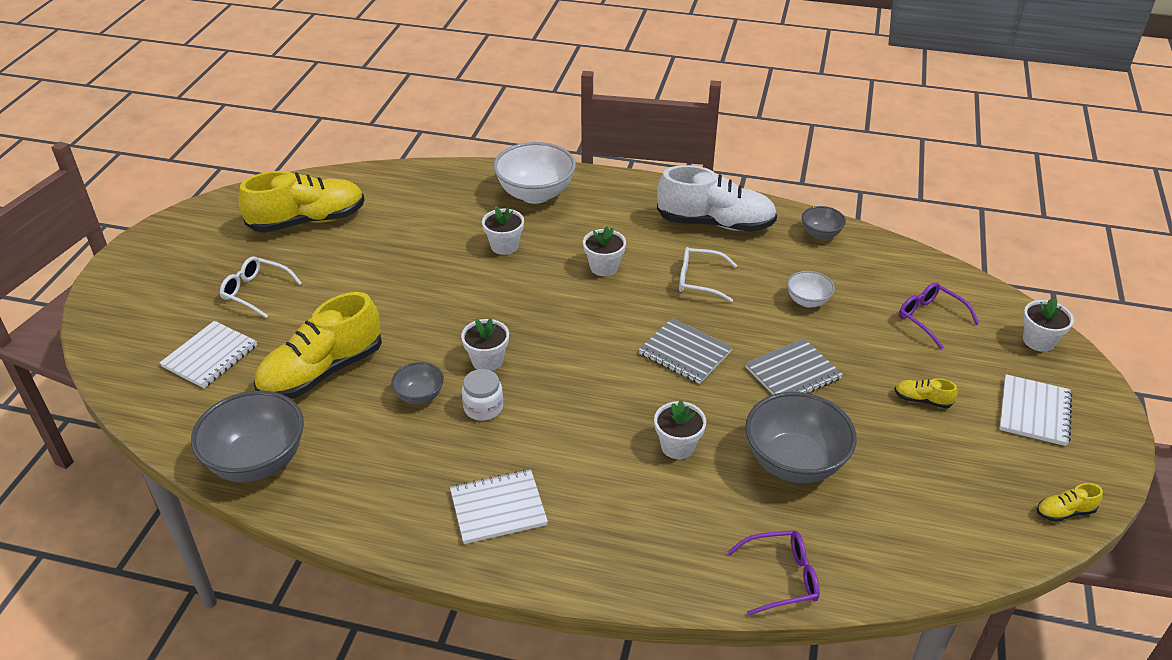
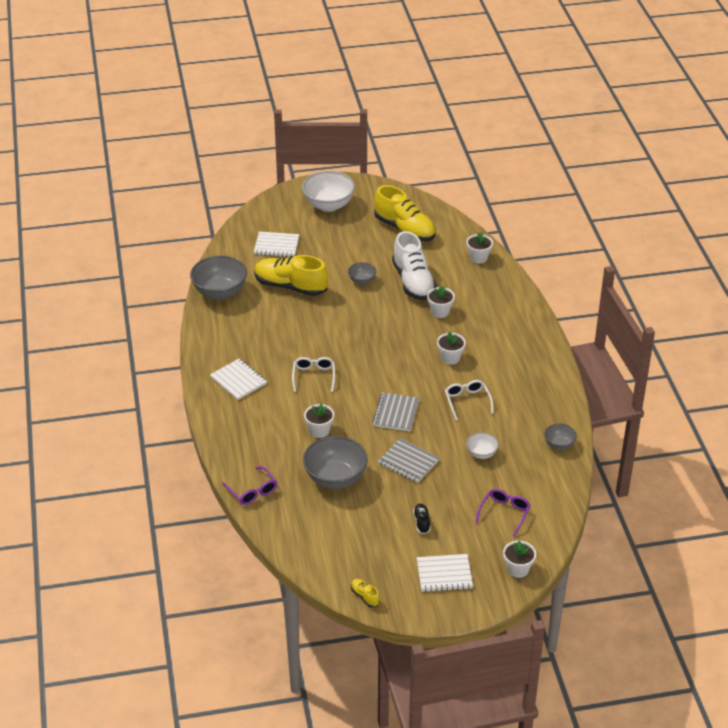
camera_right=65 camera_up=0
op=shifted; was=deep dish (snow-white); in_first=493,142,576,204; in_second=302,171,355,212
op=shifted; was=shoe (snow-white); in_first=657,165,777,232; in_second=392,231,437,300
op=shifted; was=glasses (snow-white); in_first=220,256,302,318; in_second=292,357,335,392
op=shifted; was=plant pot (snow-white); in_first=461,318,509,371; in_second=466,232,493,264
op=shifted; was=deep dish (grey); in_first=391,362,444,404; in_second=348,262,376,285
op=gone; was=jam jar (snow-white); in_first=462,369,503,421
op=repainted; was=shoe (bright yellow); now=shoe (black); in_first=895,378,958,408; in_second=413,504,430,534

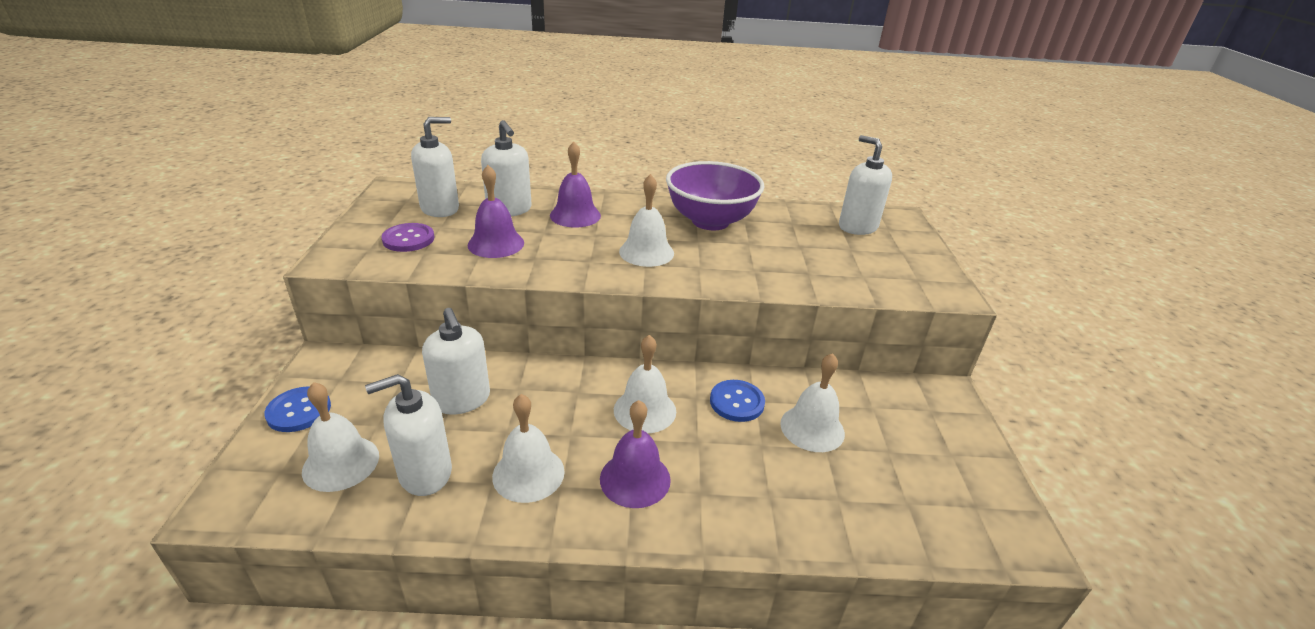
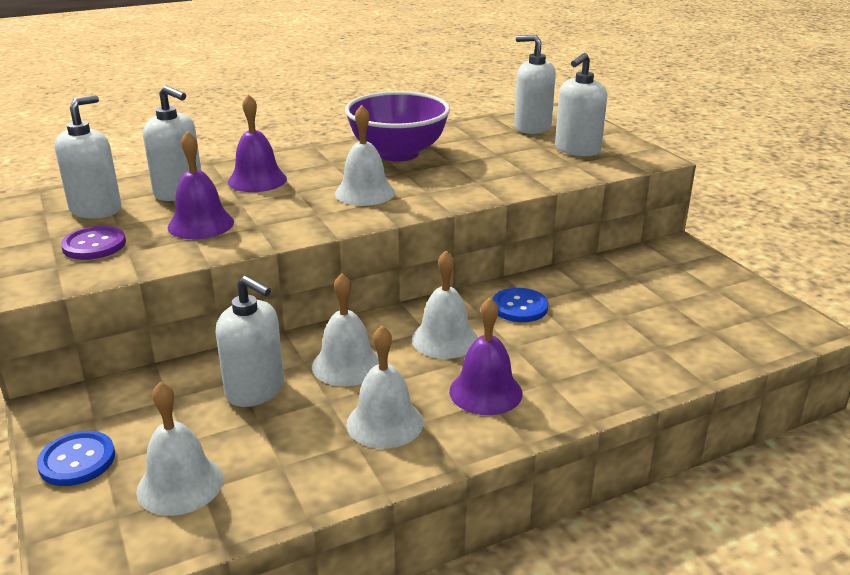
camera_right=-25 camera_up=-5
op=shifted; was=school bell (snow-white); in_first=780,353,845,452; in_second=312,273,379,386
op=shifted; was=pump bottle (snow-white); in_first=365,374,452,496; in_second=555,53,607,156

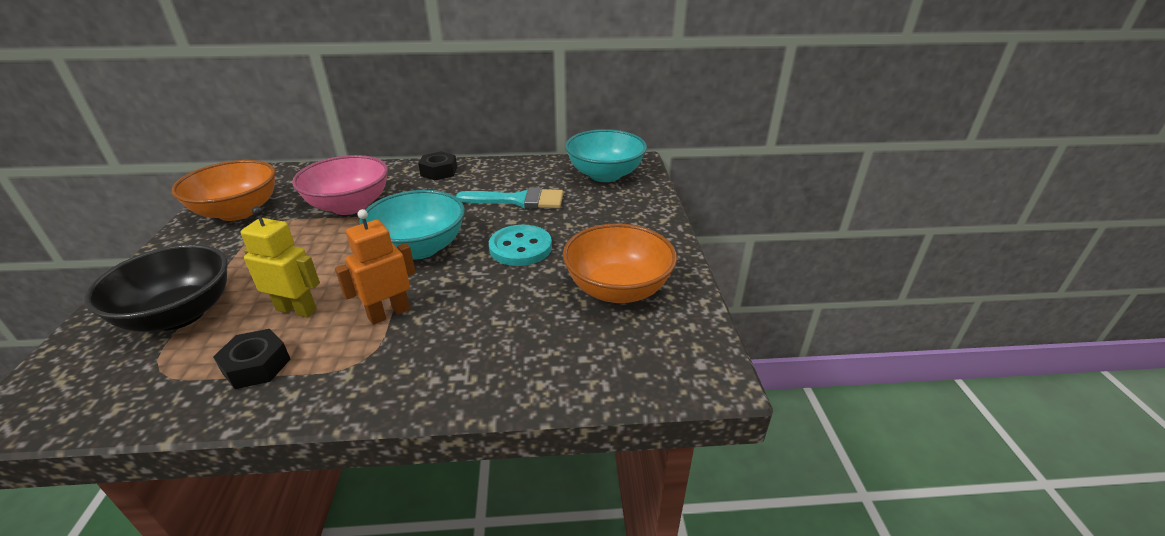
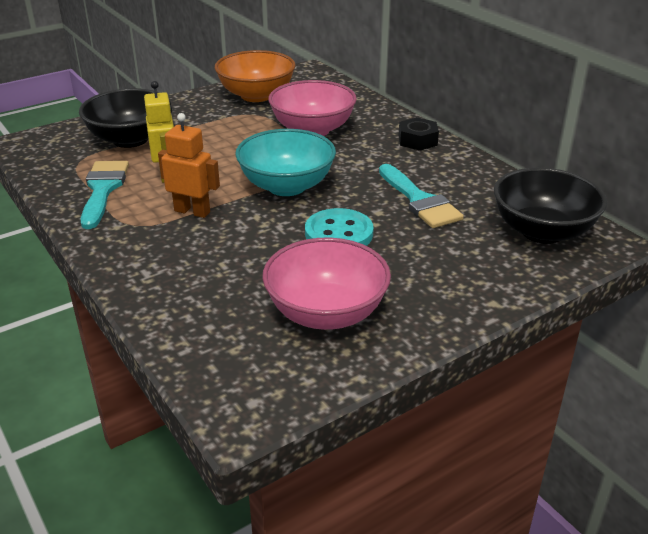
camera_right=60 camera_up=0
op=repainted; was=deep dish (teal); now=deep dish (black); in_first=565,129,647,182; in_second=494,168,607,244
op=repainted; was=deep dish (orange); now=deep dish (rosy); in_first=563,223,677,303; in_second=263,238,391,330
op=swapped; was=nut (black); now=paint brush (teal); in_first=213,329,290,389; in_second=81,161,129,229

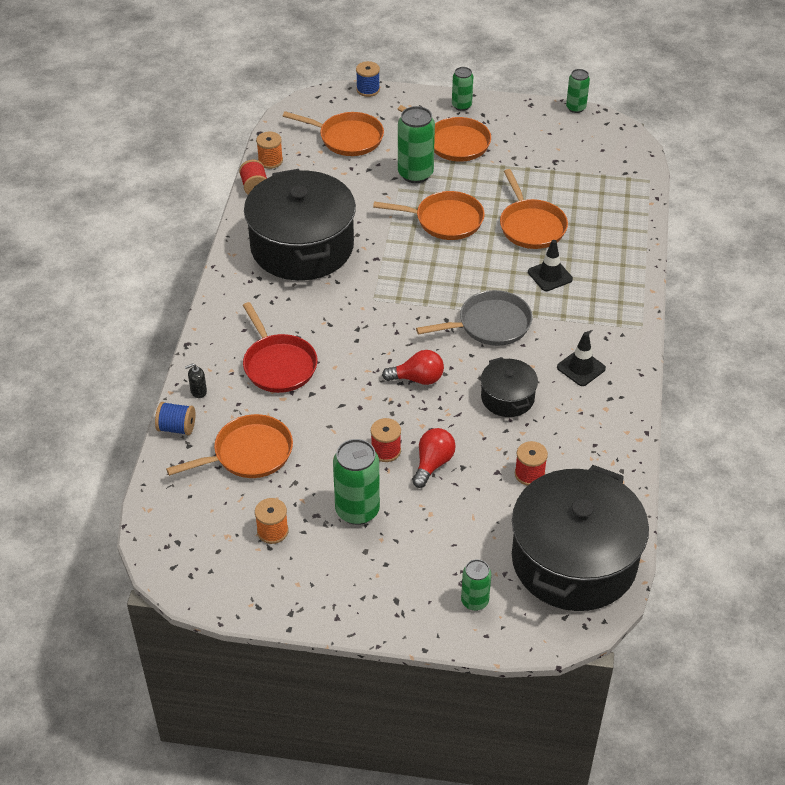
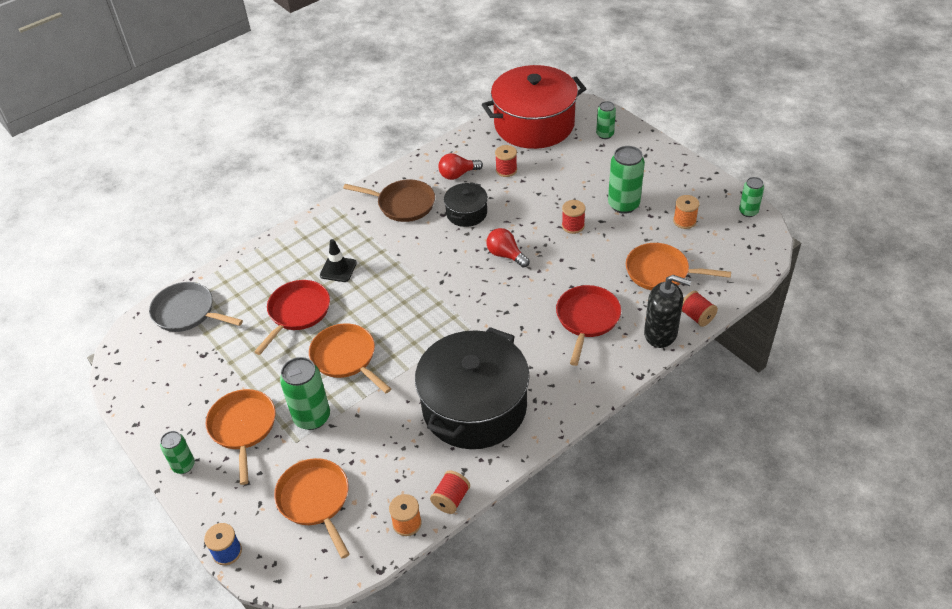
camera_right=-135 camera_up=0
op=shifted; was=soda can (green); in_first=566,69,590,113; in_second=739,177,764,217
op=repainted; was=skillet (orange); now=skillet (scarlet); in_first=500,169,568,249; in_second=254,280,330,355
op=shifted; was=skillet (grey); in_first=416,290,533,346; in_second=149,282,243,332
op=swapped; was=traffic cone (black); now=skillet (dark brown); in_first=557,332,606,386; in_second=343,179,435,222
op=scaled; was=pump bottle (black); in_first=185,363,207,398; in_second=644,275,691,348; ratio=2.35
op=repainted; was=reel of thread (cobalt); now=reel of thread (scarlet); in_first=155,402,196,435; in_second=682,291,718,327
op=shifted; was=bulb (scarlet); in_first=412,428,456,488; in_second=438,153,483,180
op=repainted; was=stockpot (black); now=stockpot (scarlet); in_first=512,465,649,611; in_second=482,65,586,149

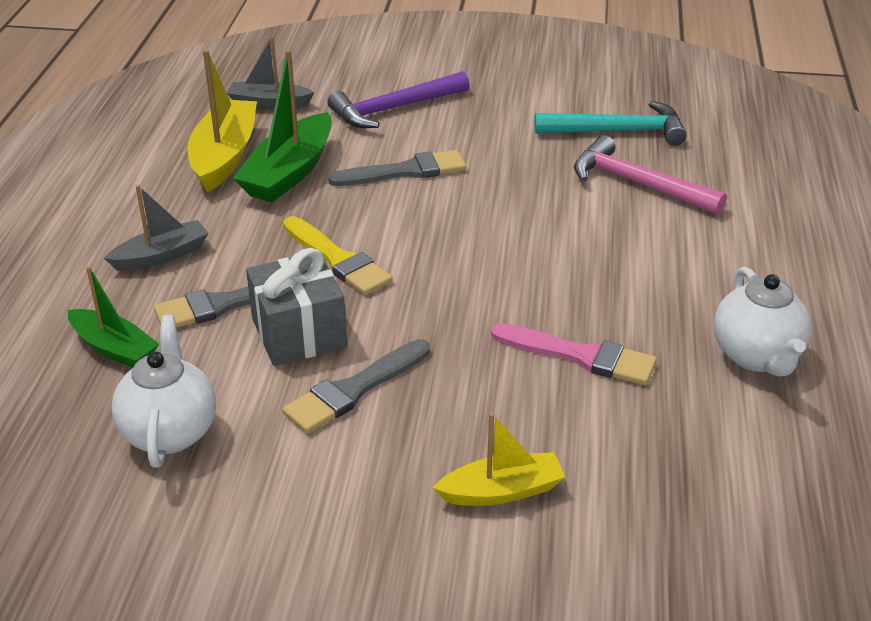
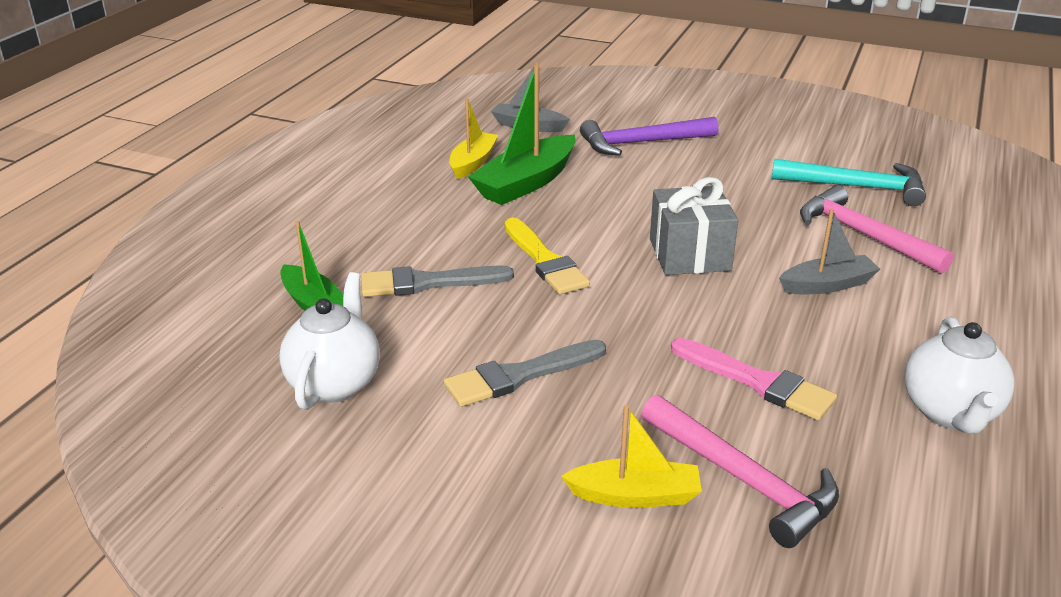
camera_right=15 camera_up=-5
op=scaled; was=toy boat (bright yellow); in_first=188,50,257,192; in_second=449,98,499,179; ratio=0.63
op=gone; was=paint brush (grey); in_first=328,150,466,186
op=shifted; was=toy boat (grey); in_first=104,185,209,271; in_second=779,209,880,294
op=shifted; was=present (grey); in_first=246,248,347,366; in_second=650,177,738,275
op=new; now=claw hammer (rosy); in_second=641,395,839,548

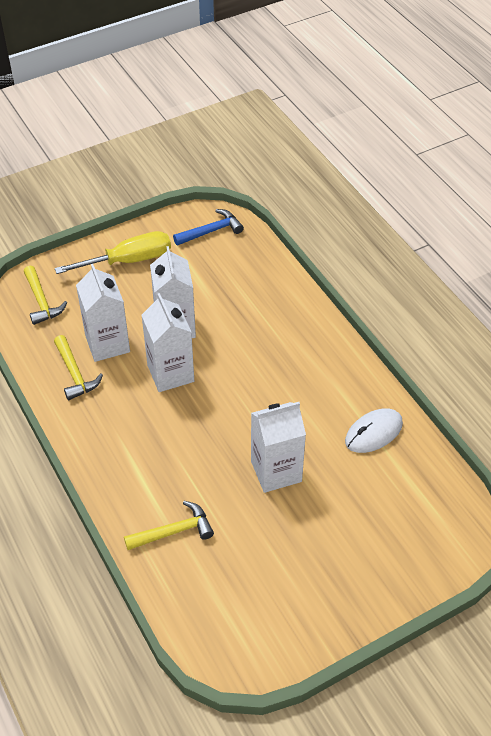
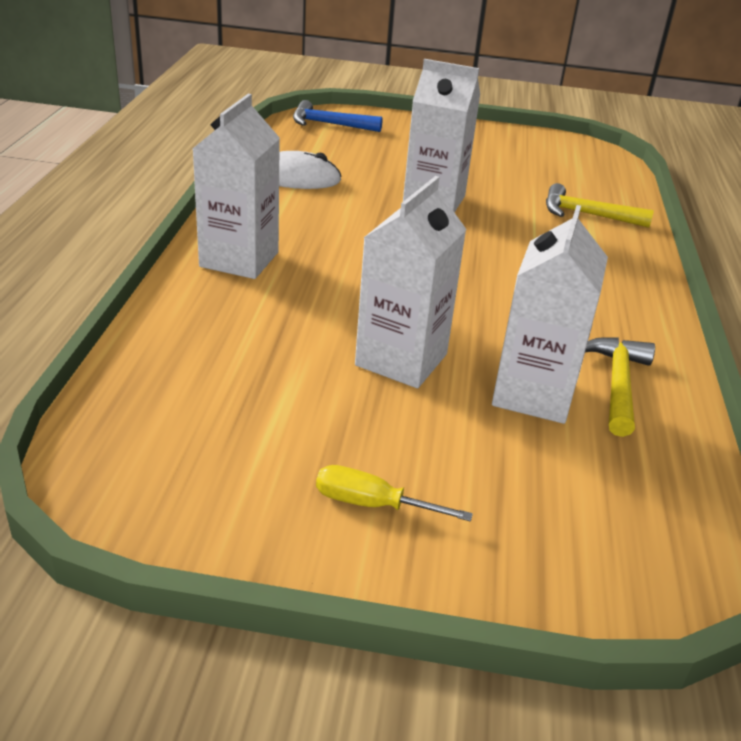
camera_right=-145 camera_up=-15
op=shifted; was=claw hammer (cobalt); in_first=173,209,244,245; in_second=293,100,383,132
op=scaled; was=hand screwdriver (bright yellow); in_first=55,231,171,274; in_second=316,465,473,522; ratio=0.53
op=gone; was=claw hammer (bright yellow); in_first=24,266,67,325
op=shifted; was=carton (snow-white); in_first=141,293,194,392; in_second=193,94,280,279

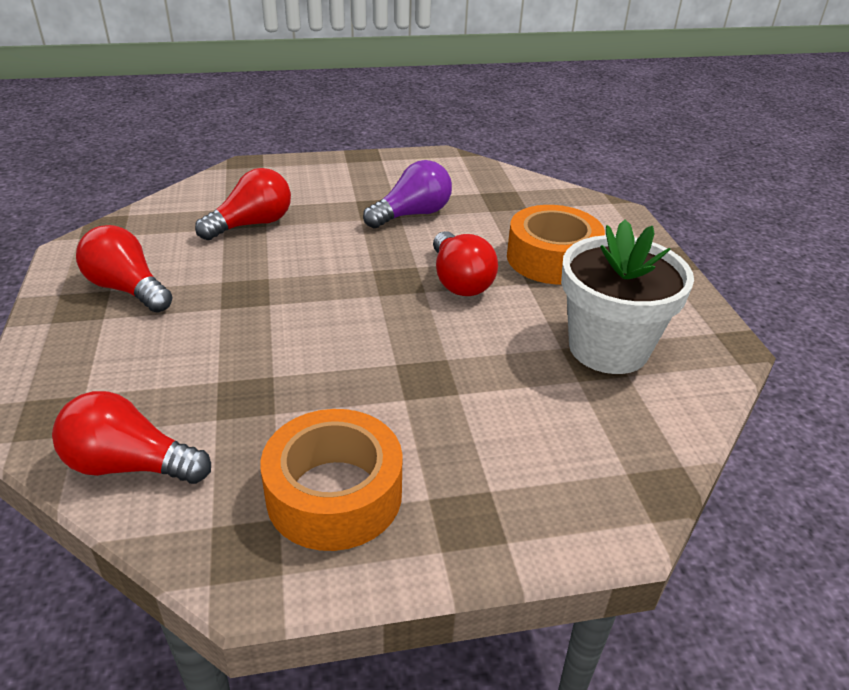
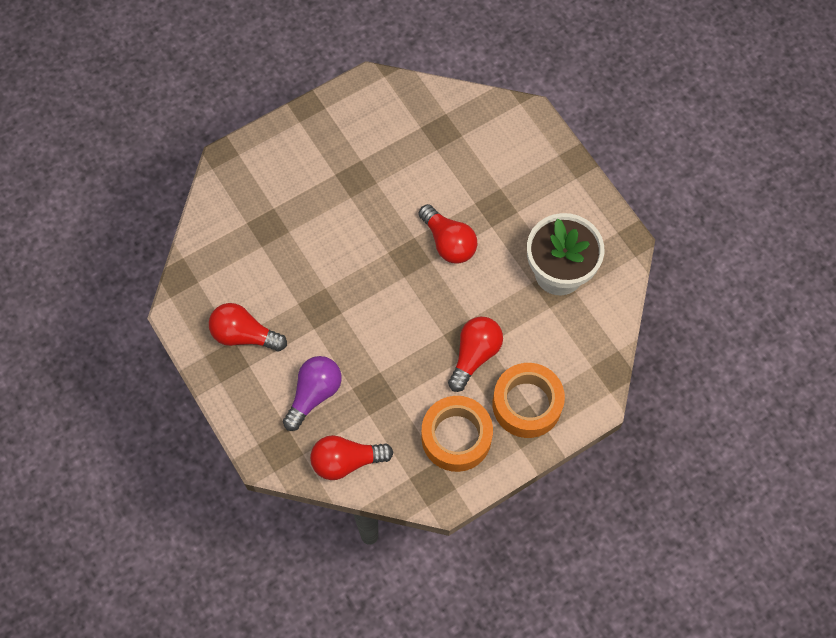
camera_right=-20 camera_up=30
op=shifted; was=bulb (royal purple); in_first=363,160,452,228; in_second=283,356,342,431
op=shifted; was=bulb (scarlet); in_first=195,168,291,240; in_second=448,317,503,392
op=shifted; was=roll of tape (orange); in_first=507,205,605,284; in_second=492,363,565,438

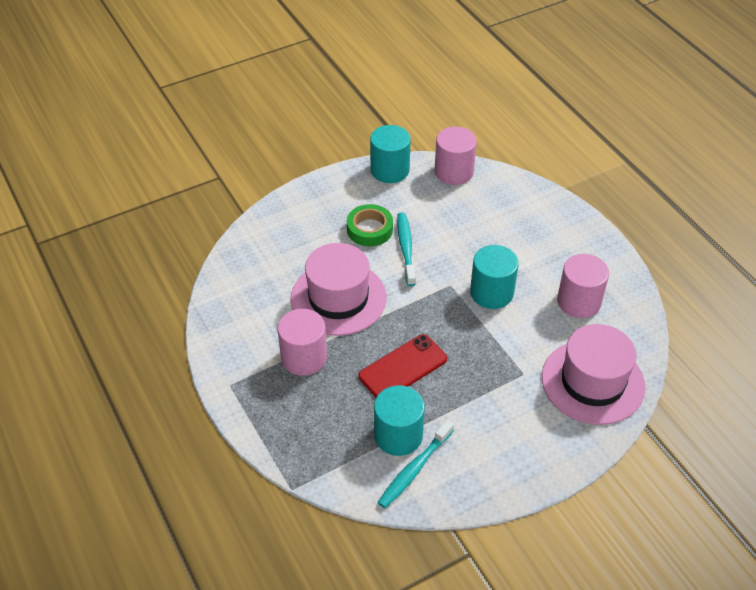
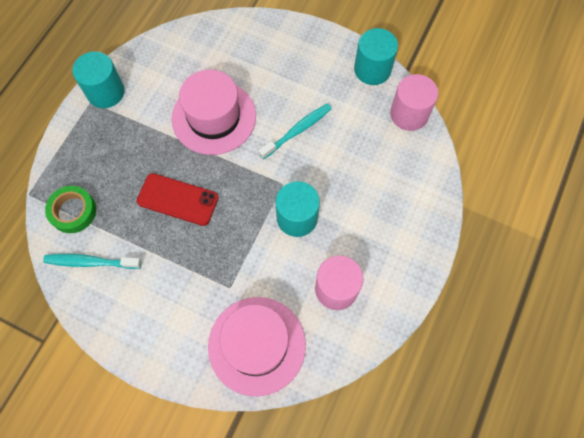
camera_right=55 camera_up=20
op=shifted; was=roll of tape (green); in_first=347,204,393,246; in_second=45,186,96,233
op=gone; was=solid cylinder (rosy); in_first=278,309,327,376
op=shifted; was=solid cylinder (teal); in_first=374,385,425,456; in_second=72,51,125,108

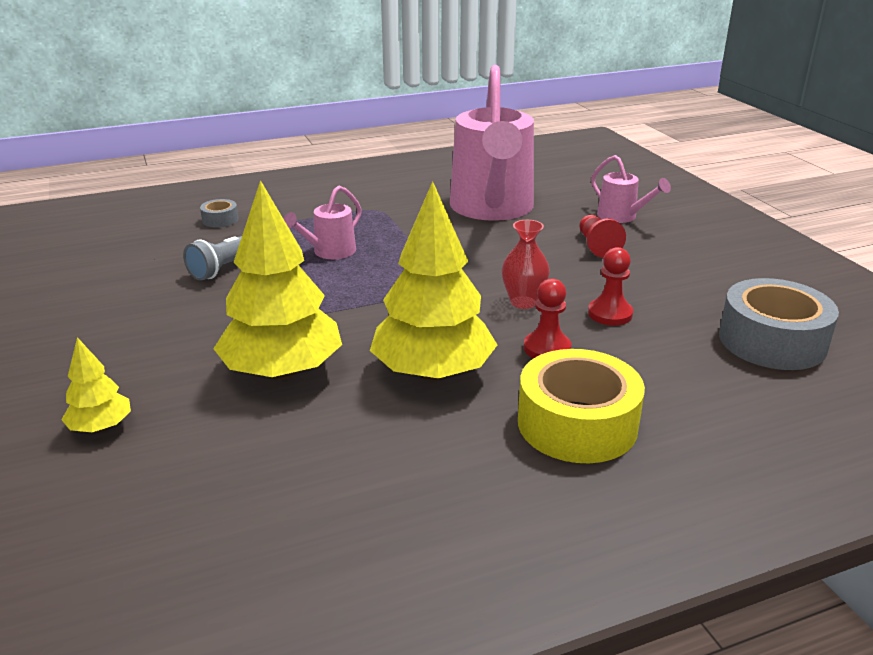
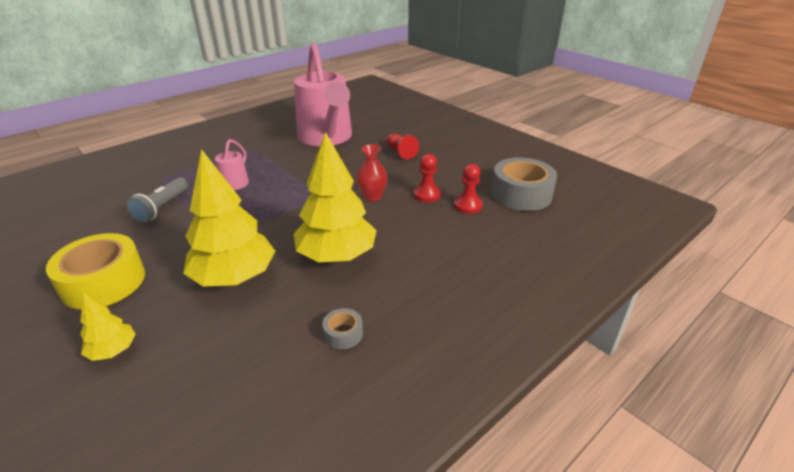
camera_right=-20 camera_up=5
op=gone; was=watering can (rosy); in_first=591,155,671,223
op=shifted; was=roll of tape (grey); in_first=200,199,239,227; in_second=322,308,363,349
op=shifted; was=chess pawn (scarlet); in_first=524,278,571,359; in_second=454,164,483,214
op=shifted; was=roll of tape (bright yellow); in_first=518,349,645,463; in_second=46,233,145,309

